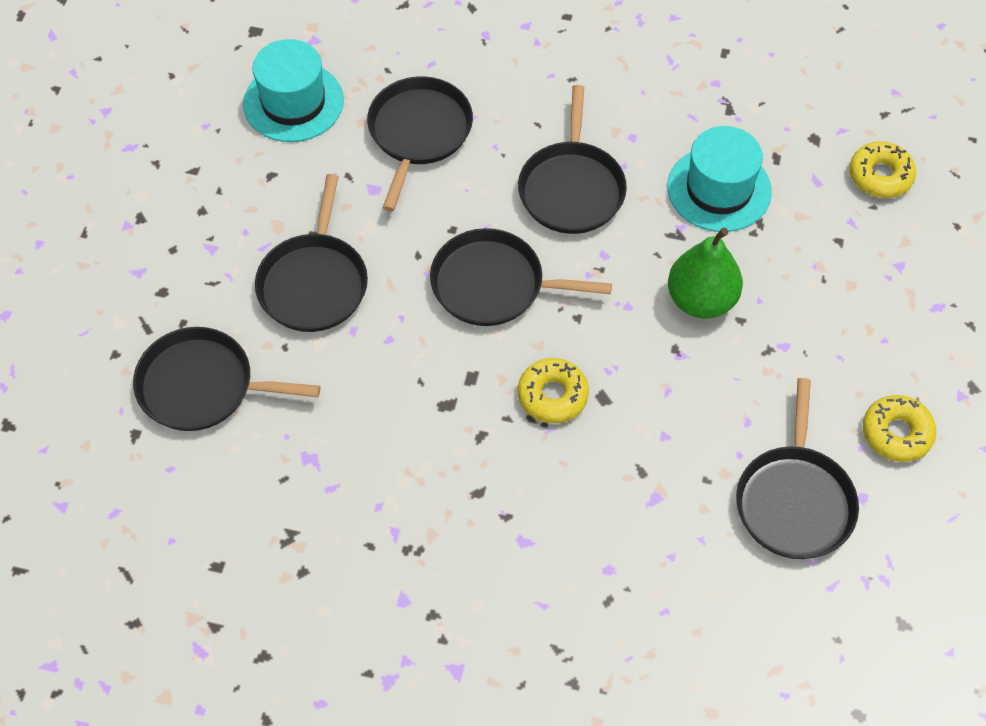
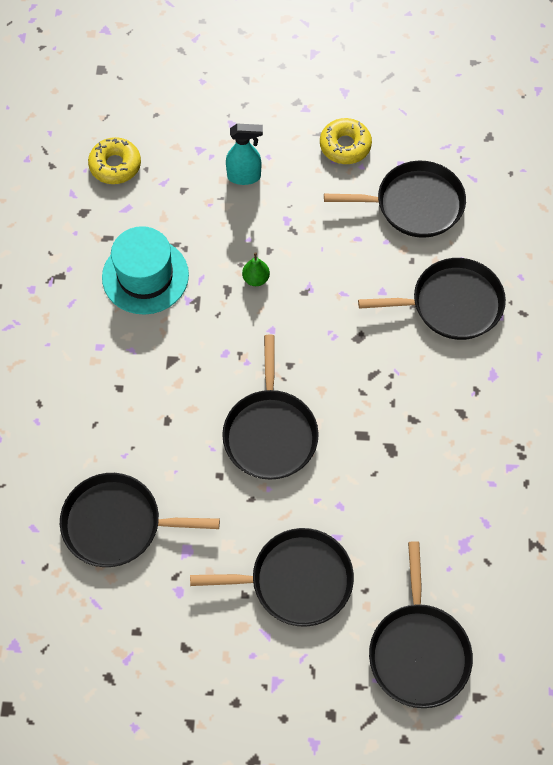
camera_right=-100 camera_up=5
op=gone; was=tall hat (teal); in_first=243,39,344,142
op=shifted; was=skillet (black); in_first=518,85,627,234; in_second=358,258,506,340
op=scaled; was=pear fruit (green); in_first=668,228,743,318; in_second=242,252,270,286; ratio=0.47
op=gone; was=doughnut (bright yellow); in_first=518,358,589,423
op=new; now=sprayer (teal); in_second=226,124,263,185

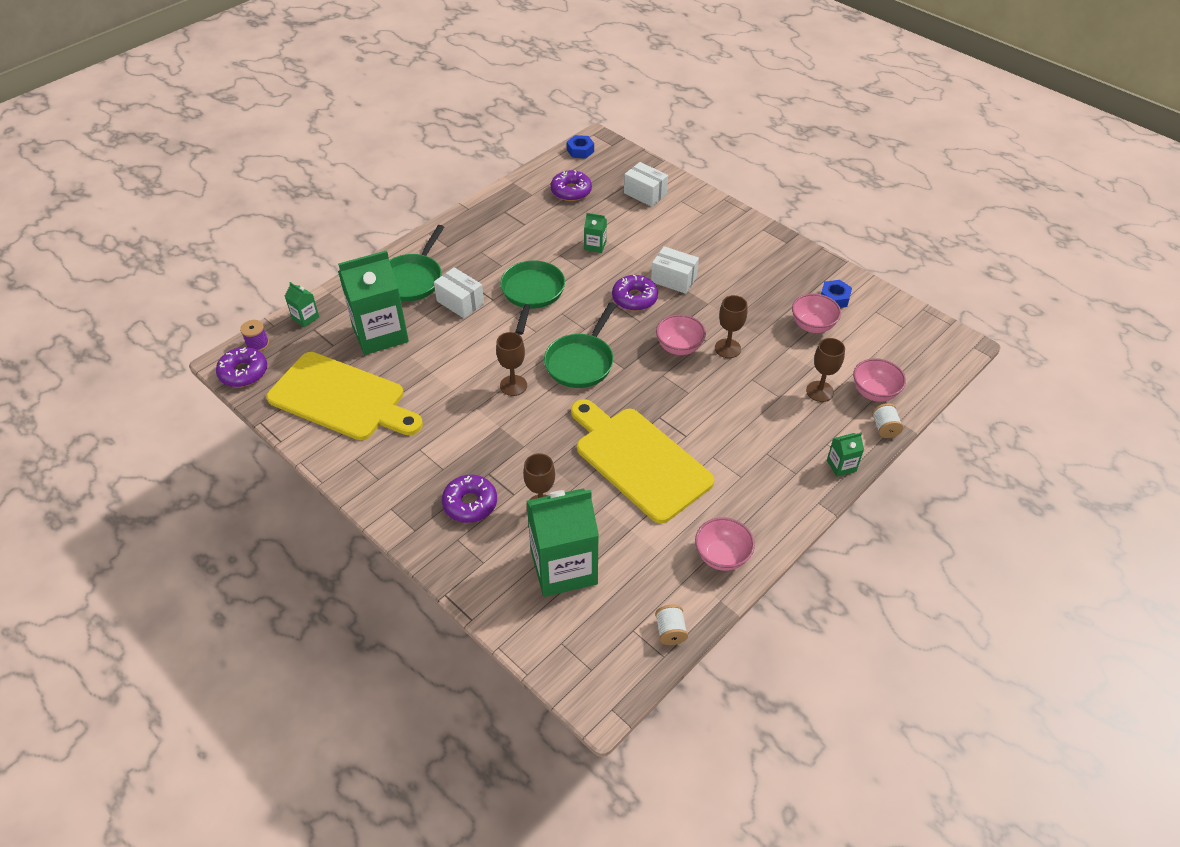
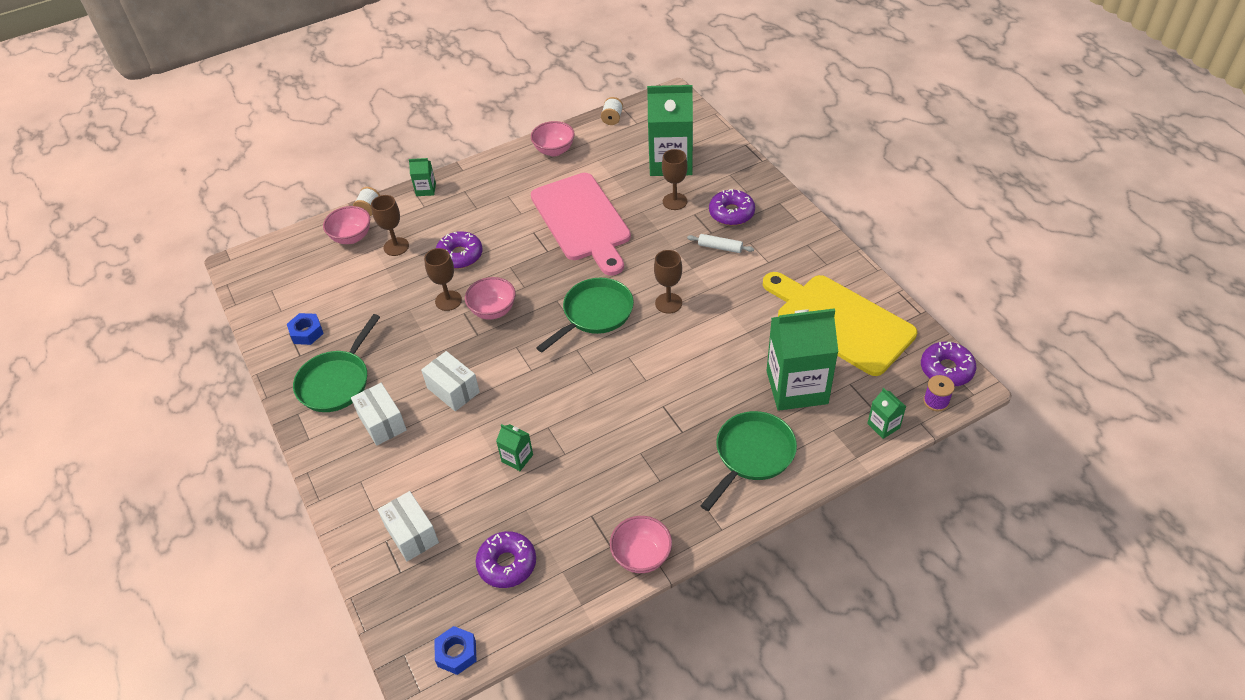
camera_right=-160 camera_up=0
op=shifted; was=skillet (green); in_first=500,260,565,335; in_second=293,314,380,412
op=shifted; was=parcel (snow-white); in_first=434,267,484,318; in_second=351,383,407,446
op=shifted; was=doughnut (royal purple); in_first=612,275,658,311; in_second=436,231,483,269
op=shifted; was=deep dish (rosy); in_first=792,293,841,333; in_second=610,516,672,573
op=repainted; was=bread board (bright yellow); now=bread board (rosy); in_first=571,399,714,524; in_second=531,173,631,276
op=new; now=pastry roller (snow-white); in_second=687,234,754,253

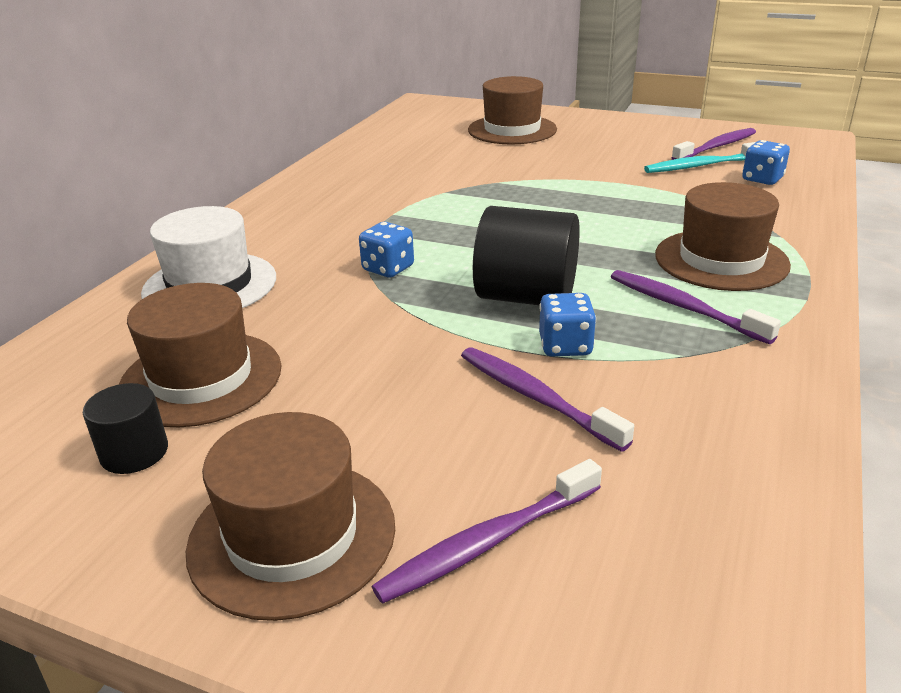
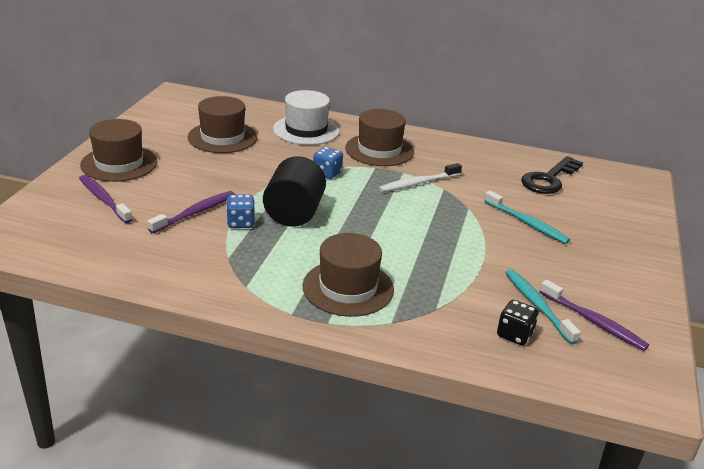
camera_right=80 camera_up=0
op=shifted; was=tall hat (dark brown); in_first=468,76,557,145; in_second=345,109,414,166
op=repainted; was=die (cobalt); now=die (black); in_first=742,140,790,185; in_second=497,300,539,345
op=gone; was=dental brush (royal purple); in_first=611,270,781,344
op=gone; was=solid cylinder (black); in_first=83,383,168,474
op=new; now=key (black); in_second=521,156,583,194
op=new; now=dental brush (snow-white); in_second=379,163,462,192
op=new; now=dental brush (teal); in_second=484,190,570,244

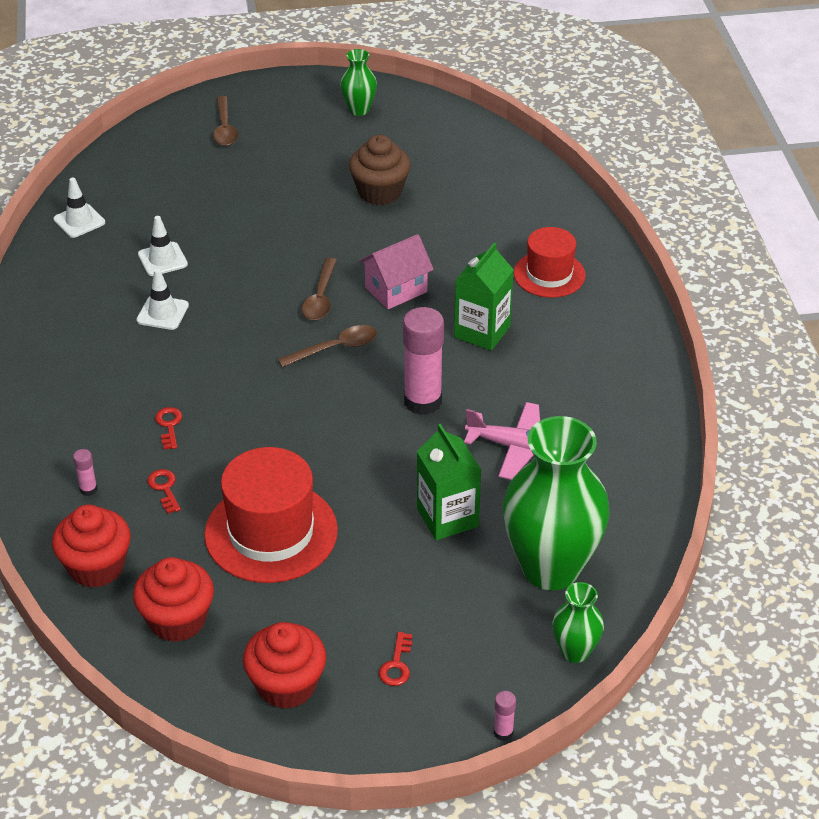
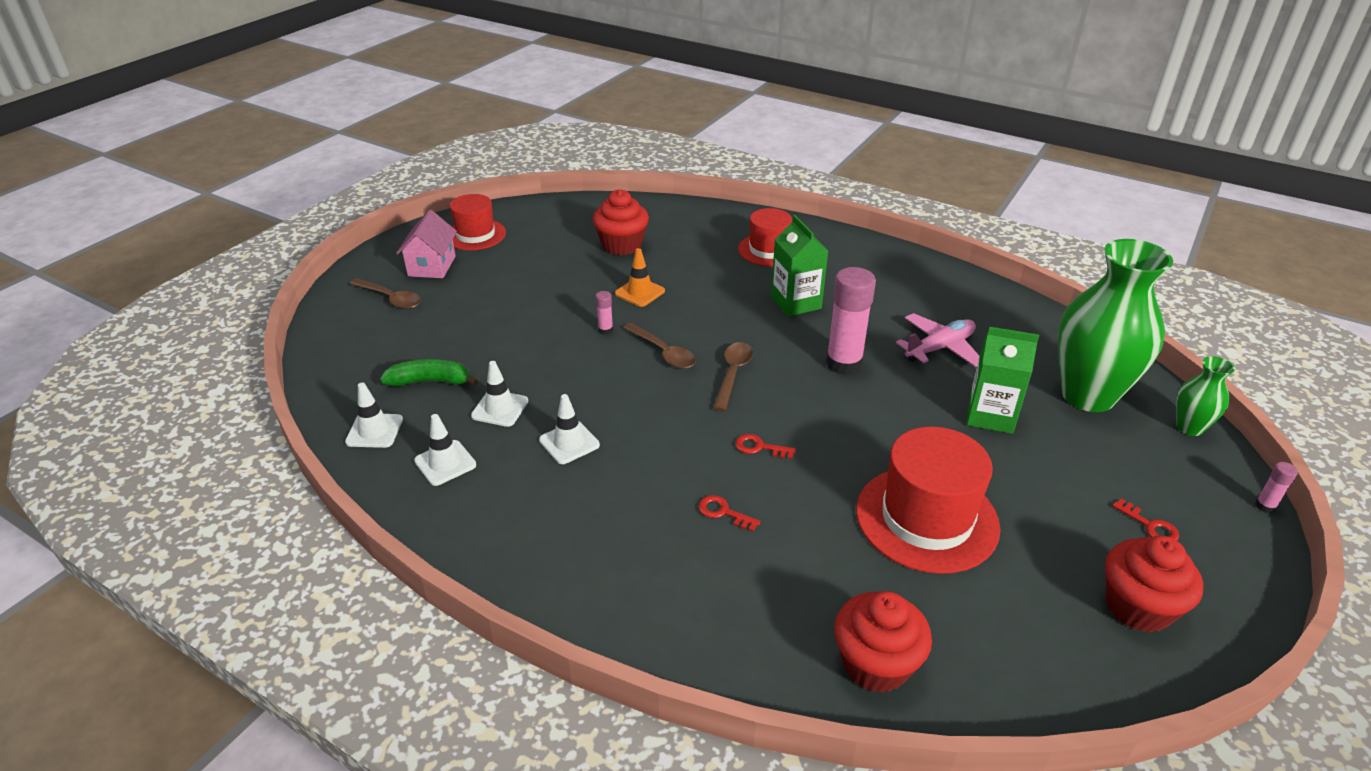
camera_right=-50 camera_up=-5
op=swapped; was=vase (green); now=tall hat (scarlet); in_first=340,49,377,116; in_second=450,194,506,250
op=gone; was=muffin (dark brown); in_first=349,135,411,205
op=shifted; was=toy house (rosy); in_first=359,234,434,309; in_second=396,210,457,278
op=shifted; was=glue (rosy); in_first=73,449,97,496; in_second=595,291,613,335
op=shifted; was=key (scarlet); in_first=147,469,181,514; in_second=735,434,796,459
op=shifted; was=muffin (scarlet); in_first=133,557,214,642; in_second=593,189,649,255
op=new; now=traffic cone (orange); in_second=615,248,665,307
op=new; now=toy banana (green); in_second=380,359,478,386
op=new; now=traffic cone (snow-white); in_second=414,414,476,486

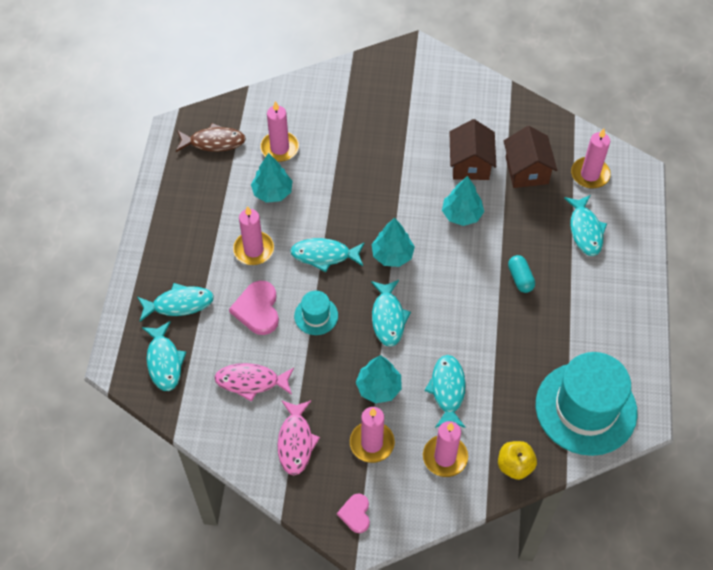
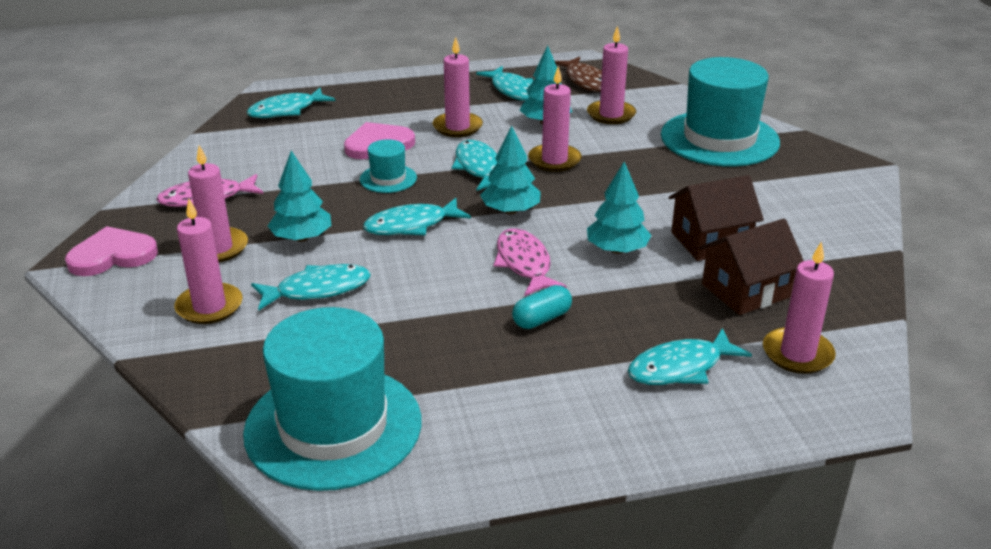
camera_right=70 camera_up=-25
op=shifted; was=fish (teal); in_first=137,283,214,322; in_second=476,66,533,101
op=shifted; was=fish (rosy); in_first=214,363,294,402; in_second=494,228,567,296
op=gone; was=apple (bright yellow); in_first=498,441,537,480
op=scaled; was=love heart (rosy); in_first=337,494,370,533; in_second=65,226,158,276; ratio=1.64
op=new; now=tall hat (teal); in_second=661,57,780,167
op=new; now=wax candle (rosy); in_second=528,67,582,172

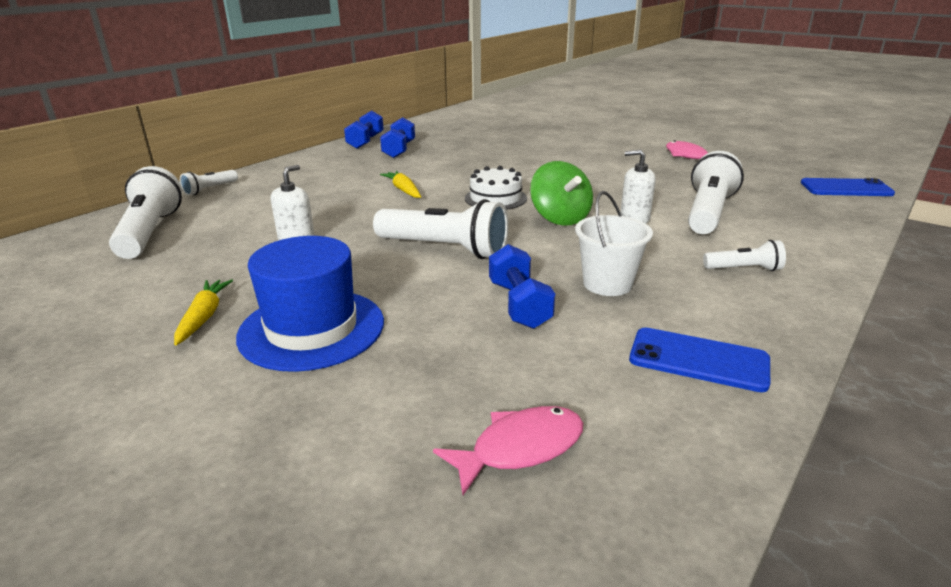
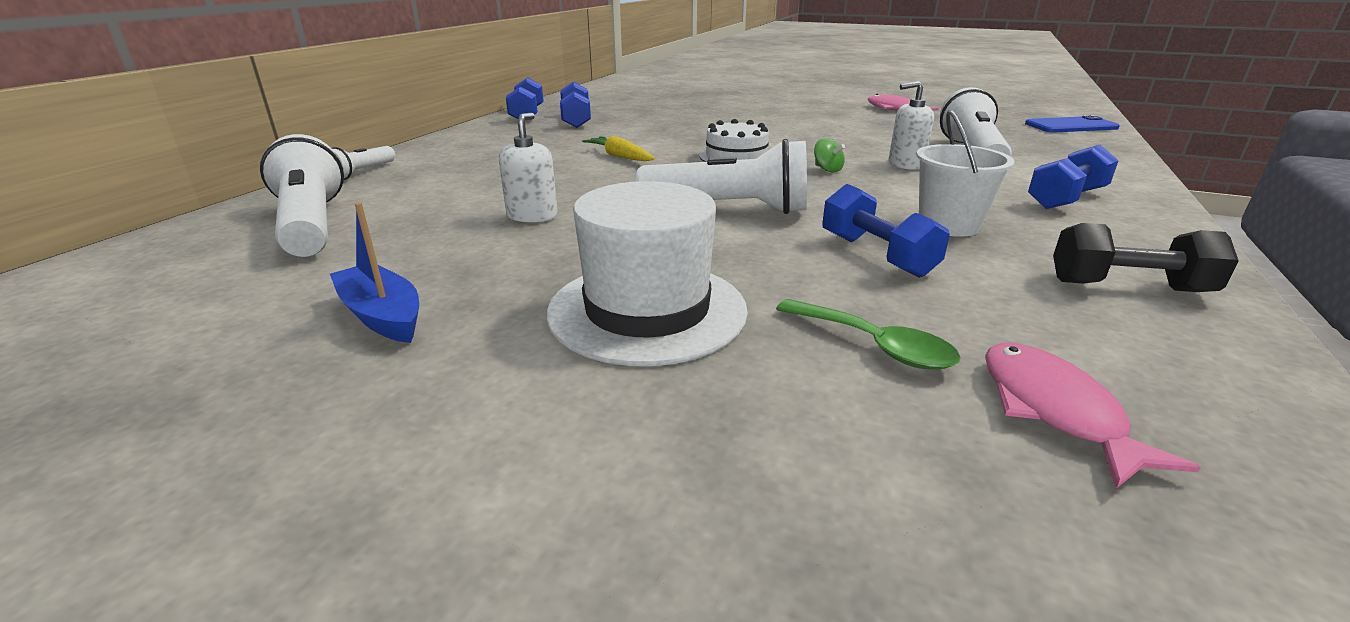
camera_right=-15 camera_up=0
op=scaled; was=whirligig (green); in_first=530,161,593,226; in_second=814,138,845,173; ratio=0.47
op=repainted; was=tall hat (cobalt); now=tall hat (snow-white); in_first=236,236,384,372; in_second=547,181,748,366
op=swapped; was=flashlight (snow-white); now=free weight (cobalt); in_first=703,240,786,271; in_second=1028,145,1119,209
op=gone; was=root vegetable (bright yellow); in_first=174,279,233,346
op=swapped; was=mobile phone (cobalt); now=free weight (black); in_first=629,327,770,392; in_second=1053,223,1239,292
op=rotated; was=fish (rosy); in_first=433,406,584,495; in_second=985,343,1201,489; clockwise=-60
op=new; now=toy boat (cobalt); in_second=330,202,419,343
op=new; now=teaspoon (green); in_second=776,299,961,370

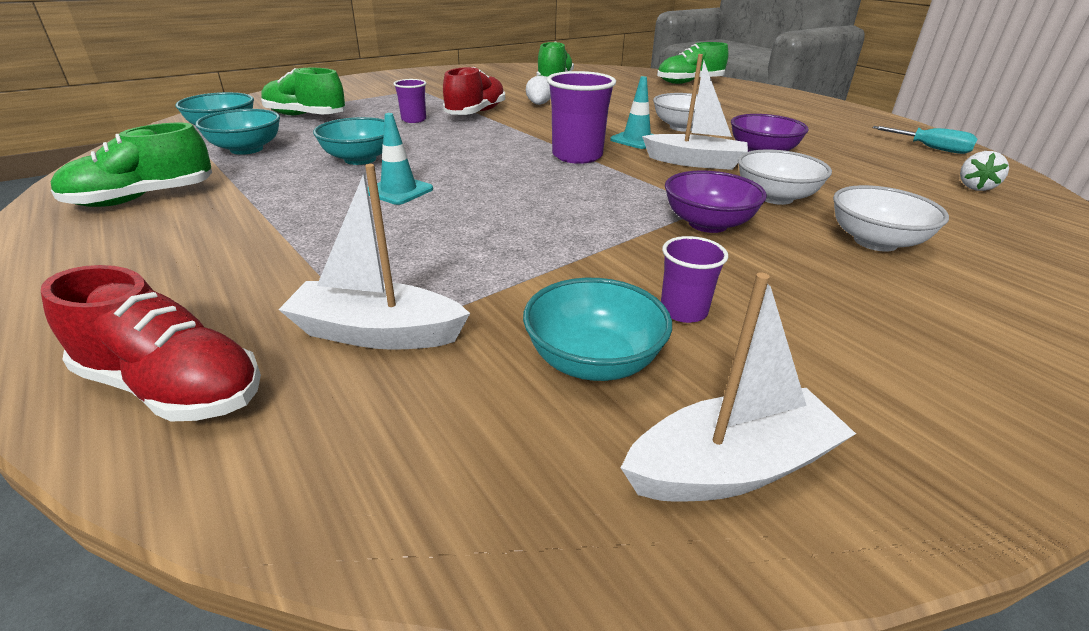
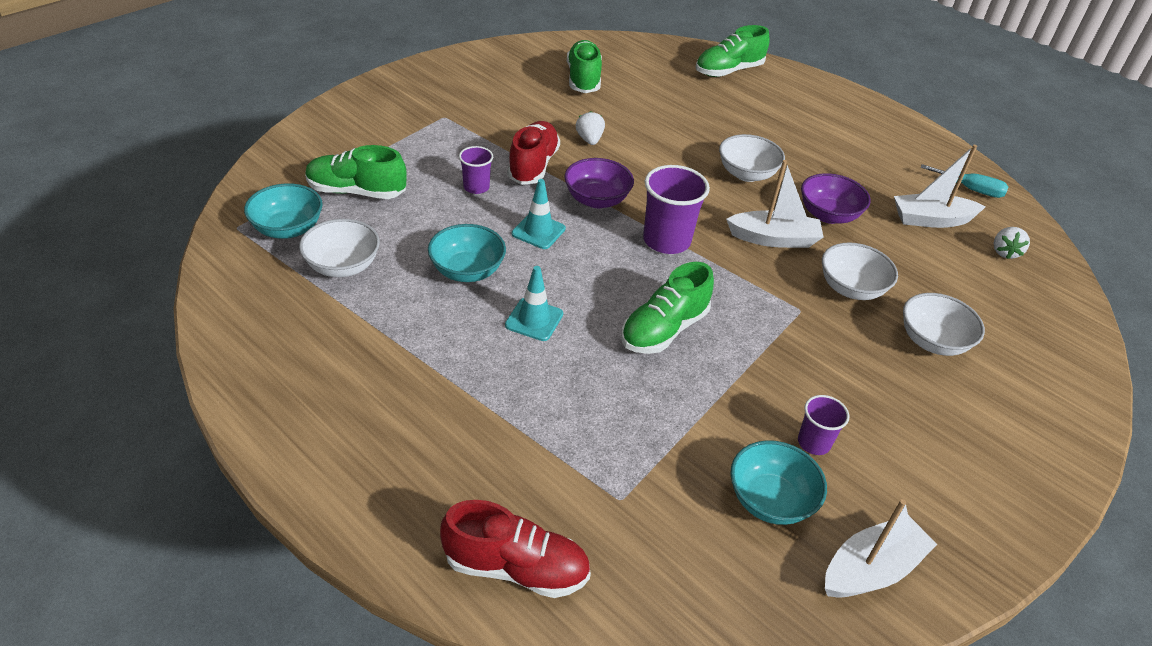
camera_right=-15 camera_up=10
op=shifted; was=traffic cone (teal); in_first=610,76,653,149; in_second=512,179,566,249
op=repainted; was=deep dish (teal); now=deep dish (snow-white); in_first=195,109,280,155; in_second=299,219,380,277
op=shifted; was=shoe (green); in_first=51,123,212,207; in_second=621,262,714,354
op=shifted; was=toy boat (snow-white); in_first=278,164,470,350; in_second=894,145,986,228
op=shifted; was=deep dish (royal purple); in_first=665,170,767,233; in_second=565,158,634,208

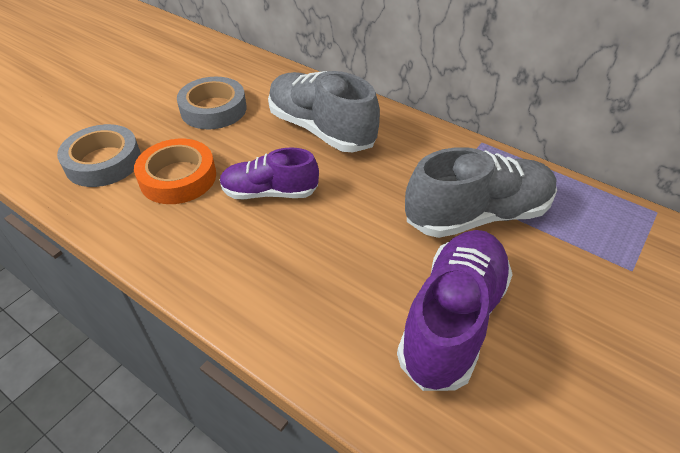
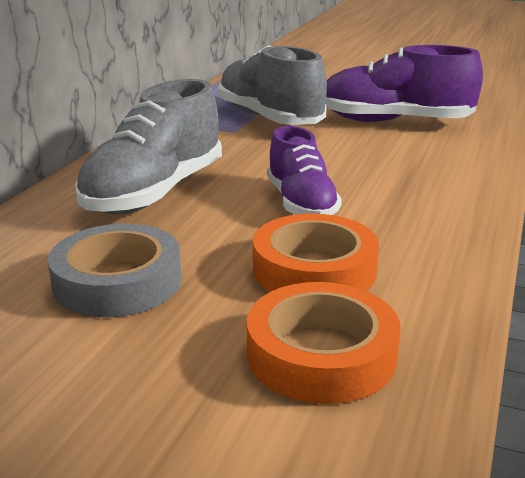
camera_right=-105 camera_up=-20
op=repainted; was=roll of tape (grey); now=roll of tape (orange); in_first=57,124,141,187; in_second=247,282,401,404

